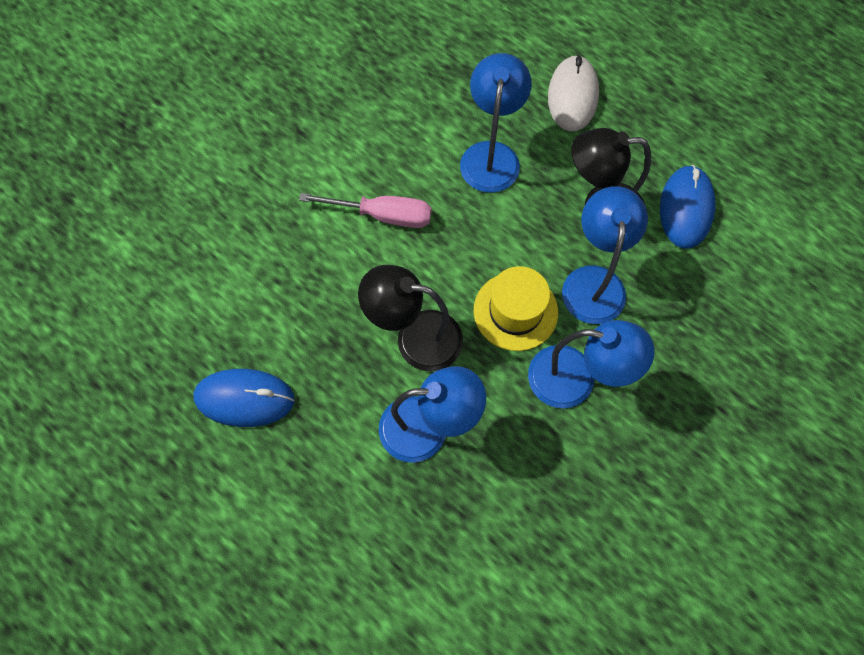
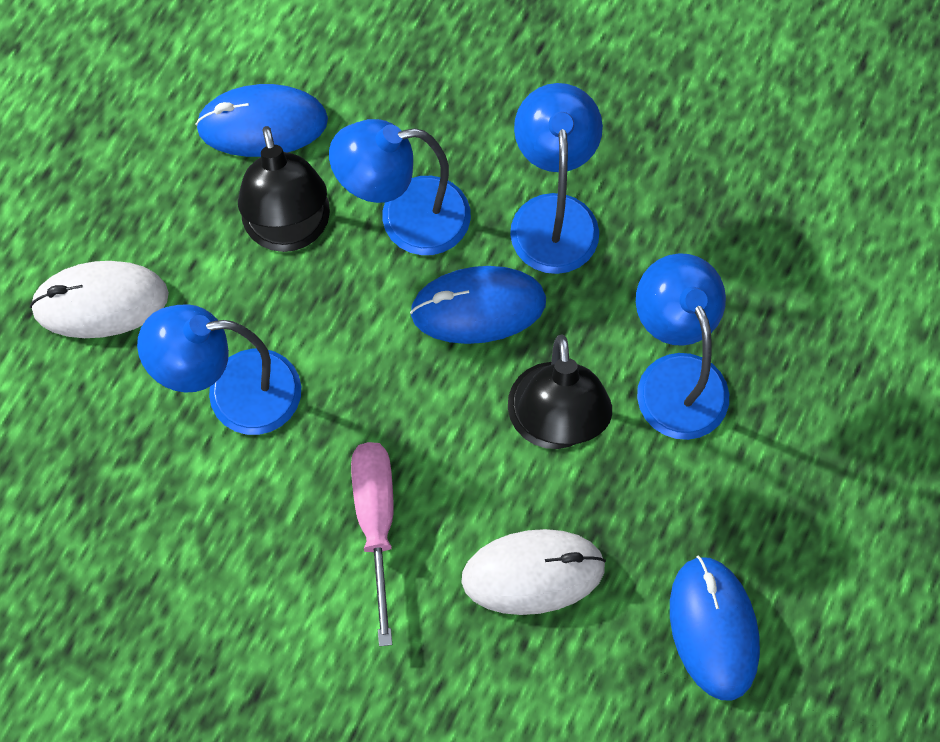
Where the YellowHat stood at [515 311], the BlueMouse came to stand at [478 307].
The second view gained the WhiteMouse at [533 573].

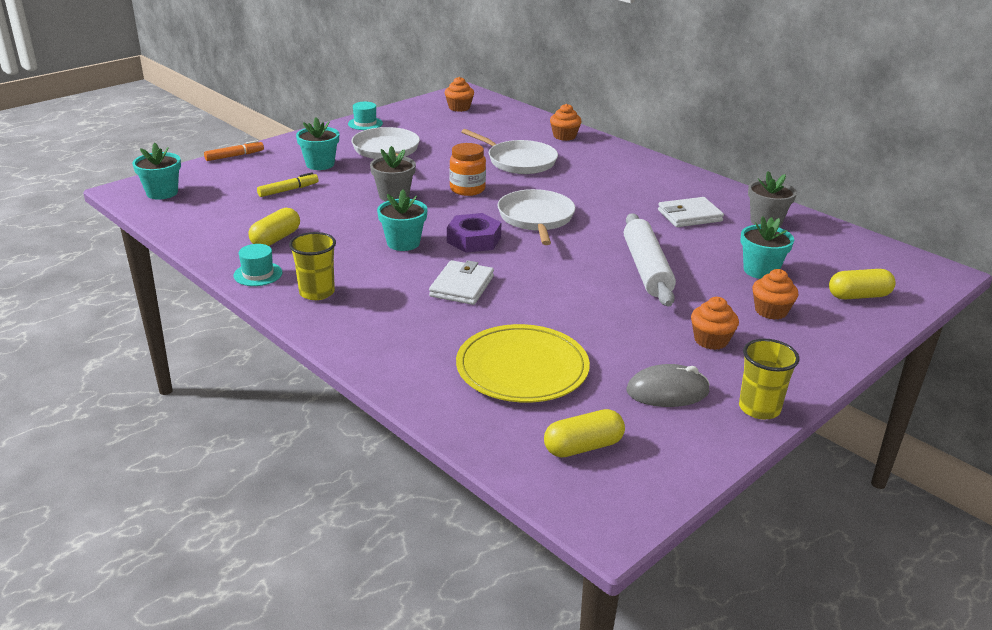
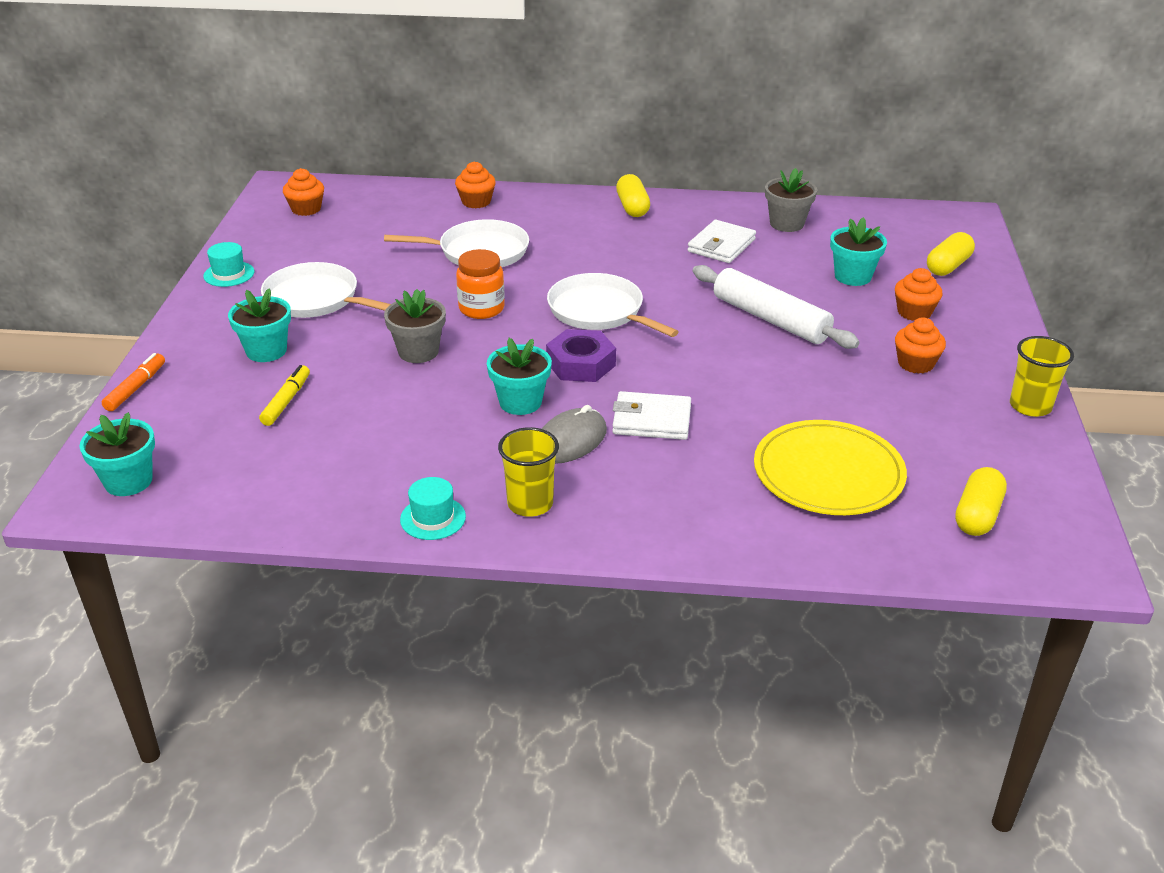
The YellowCapsule ended up elsewhere, having gone from [276 239] to [632 207].
The WhiteWallet at [462 286] ended up facing another way, 60 degrees counterclockwise from before.
The GreyMouse ended up elsewhere, having gone from [667 391] to [570 441].

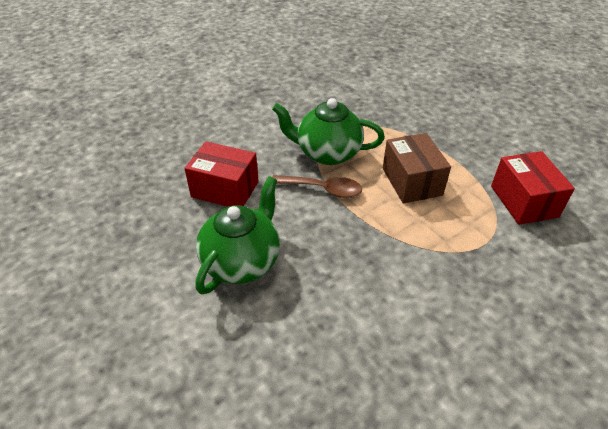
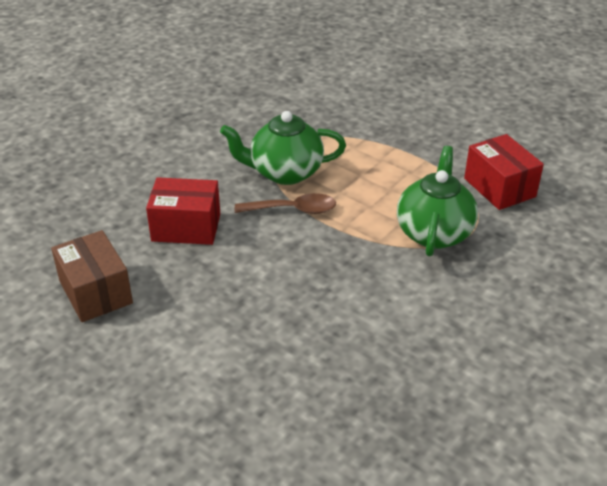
The GreenTeapot ended up elsewhere, having gone from [242 261] to [434 232].
The BrownBox ended up elsewhere, having gone from [411 181] to [95 292].

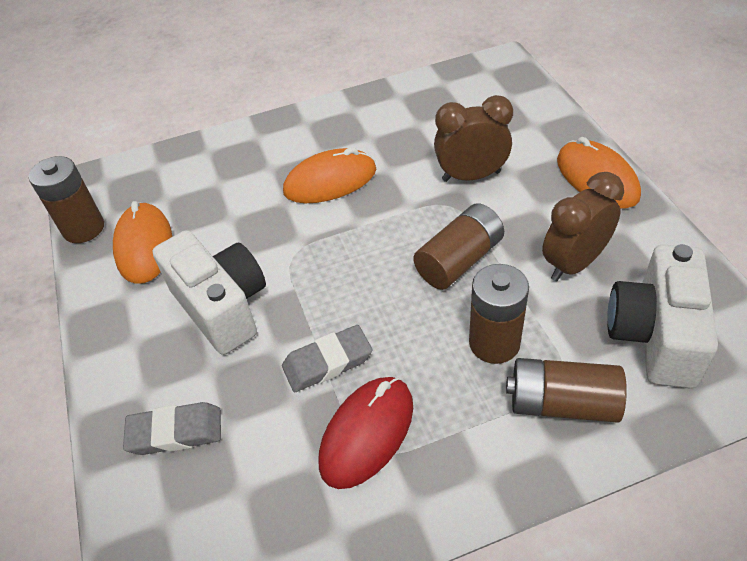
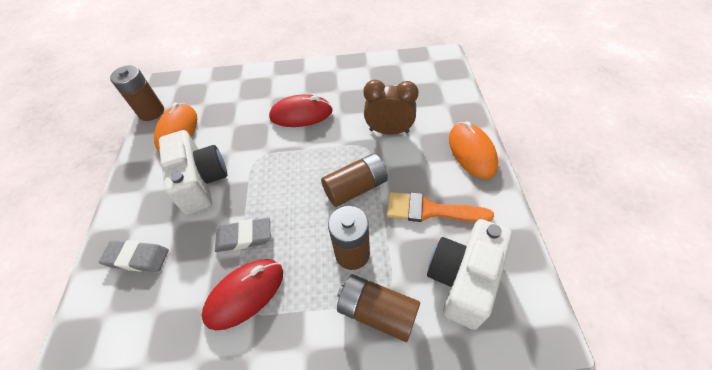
What was the OrangeMouse at [330 181] turned into the RedMouse at [301 114].
Where the BrownClock stood at [574 263], the OrangeBrush came to stand at [430 210].

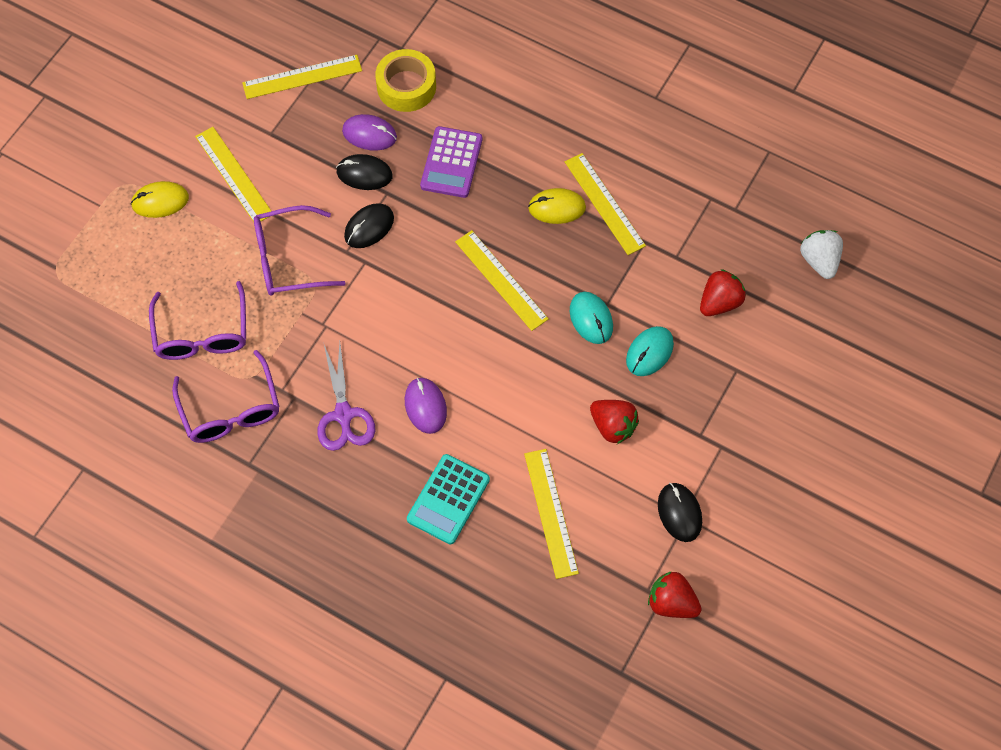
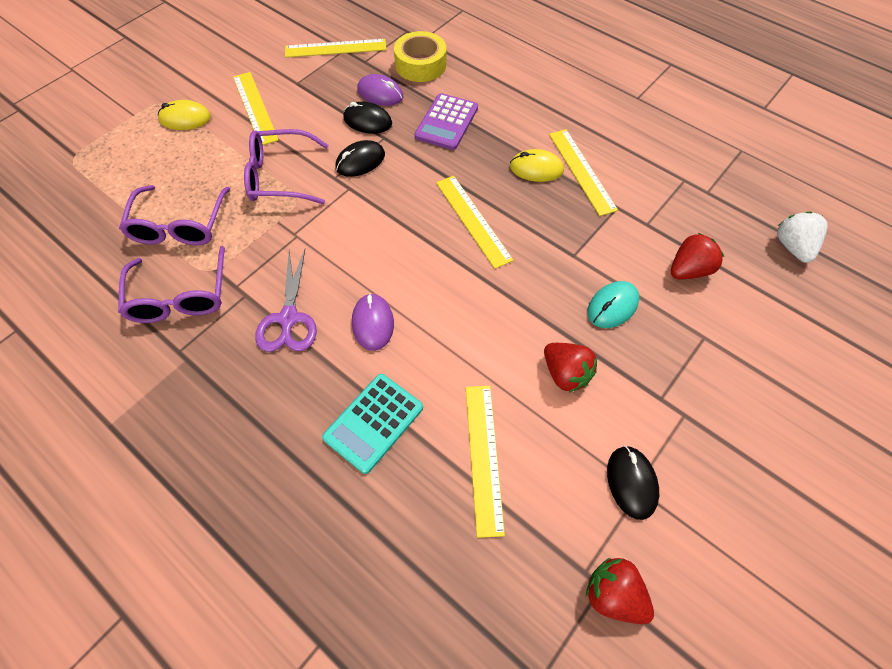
The second view lost the TurquoiseMouse at [591 319].

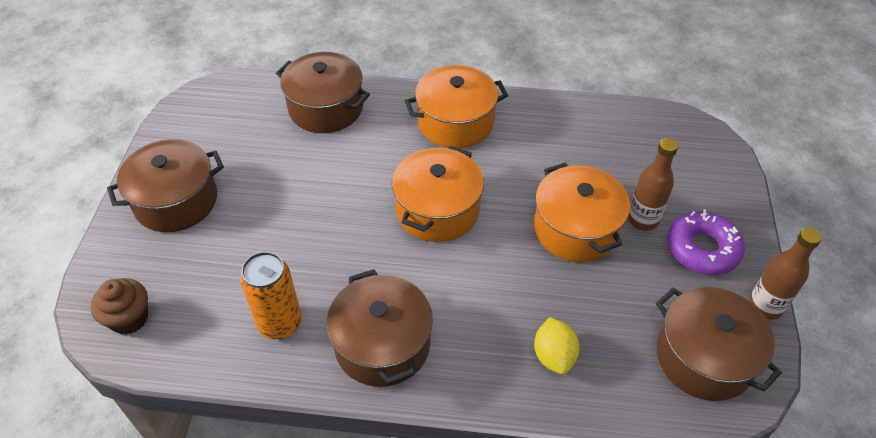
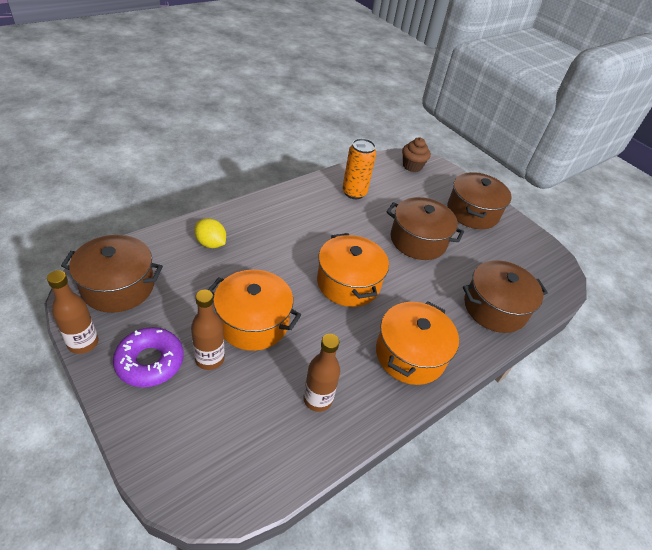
The BrownPot ended up elsewhere, having gone from [382 344] to [418 240].
The second view gained the BrownBottle at [317 399].

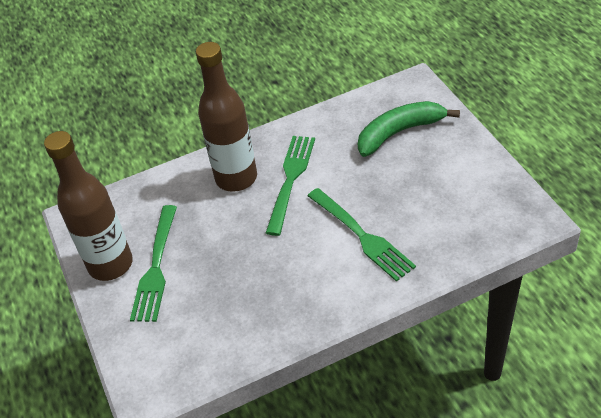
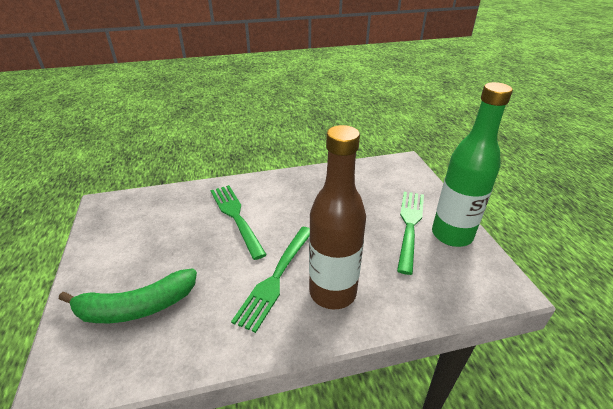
What was the BrownBottle at [110 264] turned into the GreenBottle at [452 235].

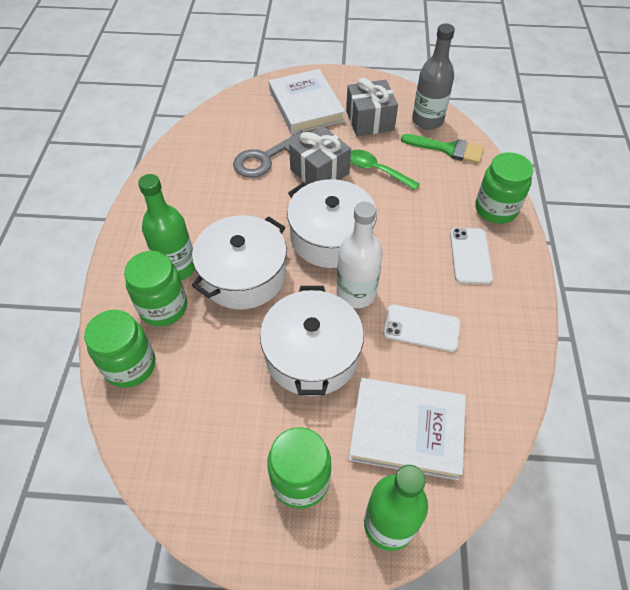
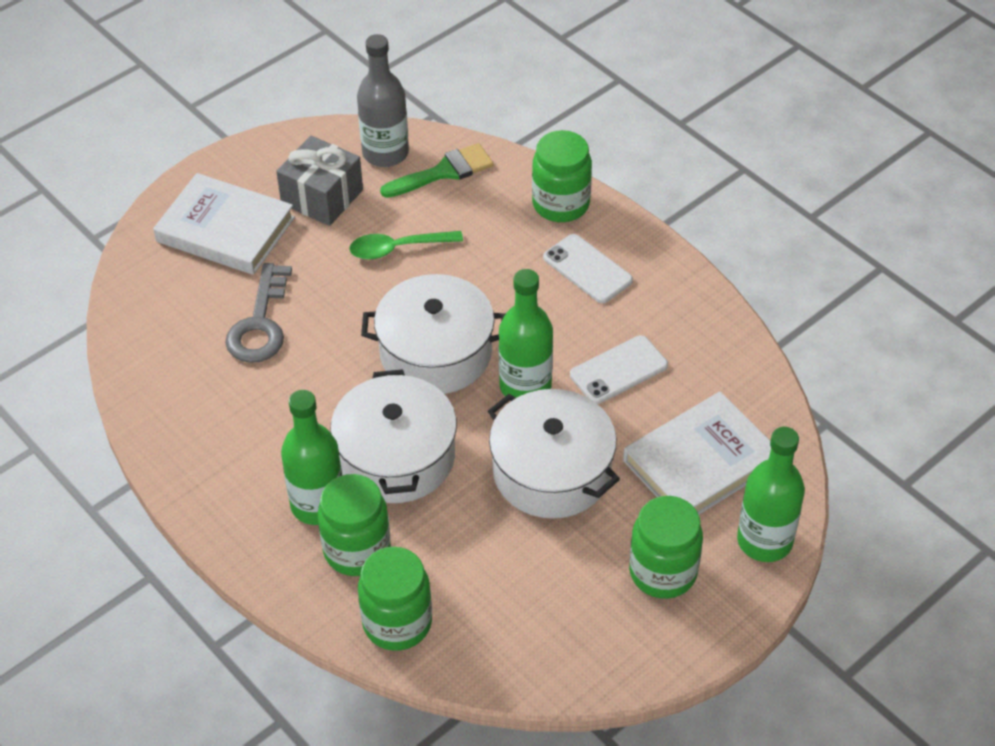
The second view lost the GreyGift at [319 171].
What was the WhiteBottle at [356 293] turned into the GreenBottle at [525 386].

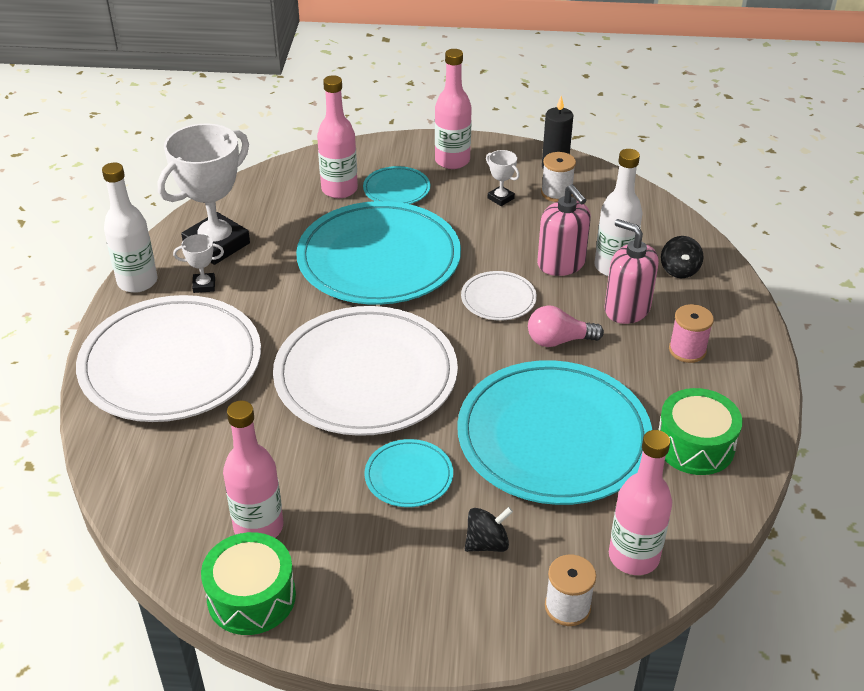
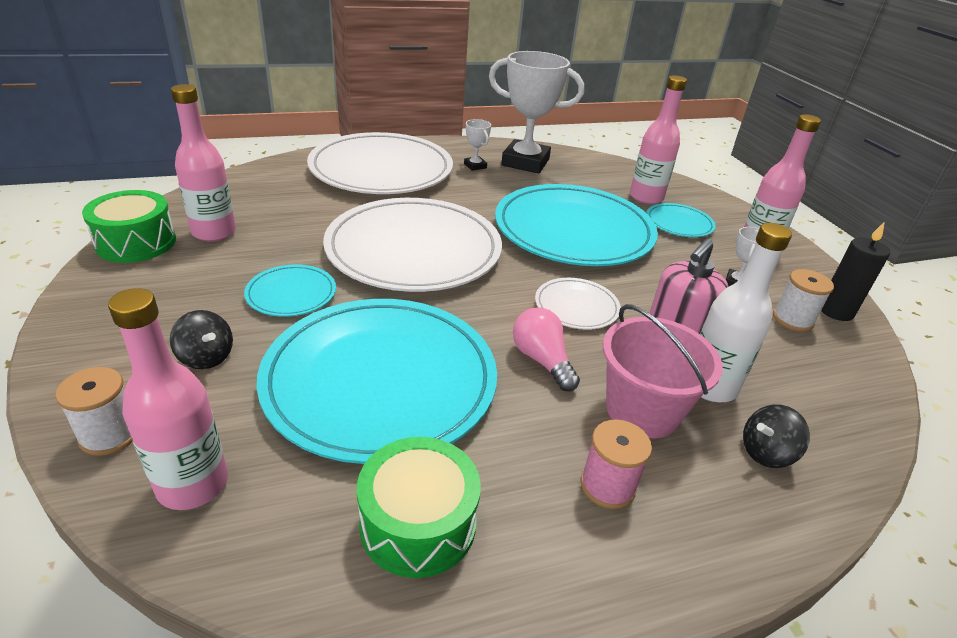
The second view lost the WhiteBottle at [137 282].
Where the PinkSoapDispenser stood at [627 309], the PinkBucket came to stand at [642 410].

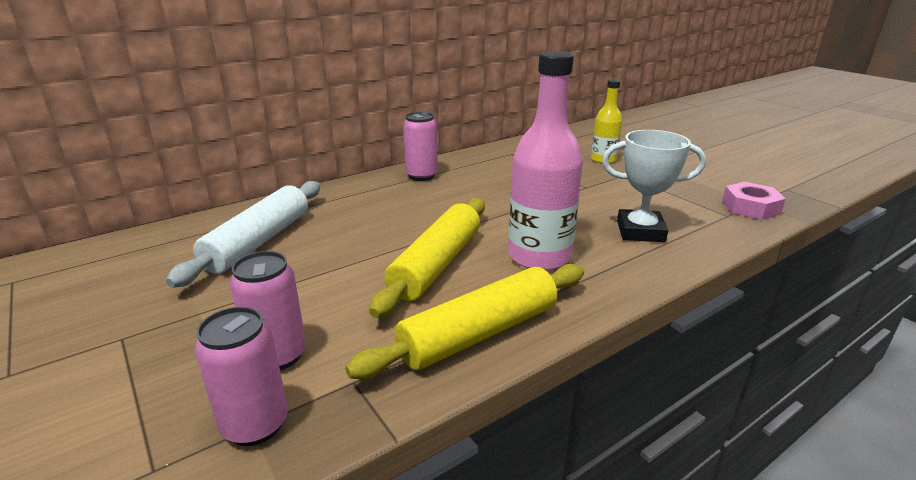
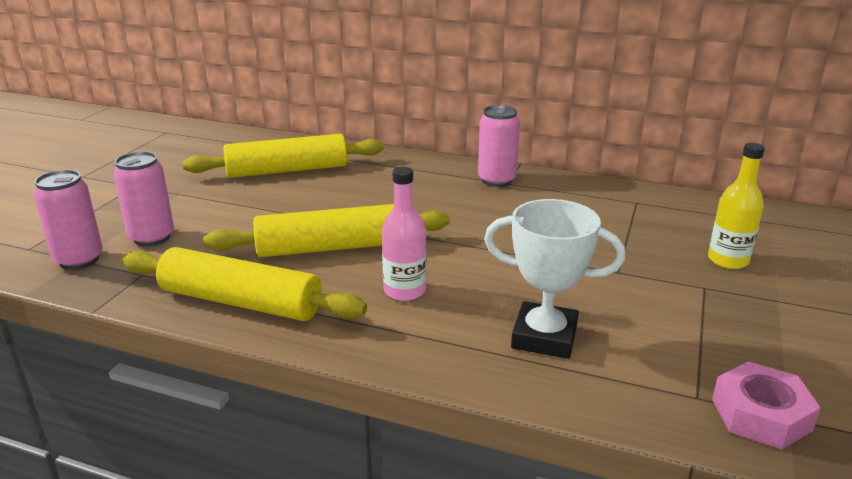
What was the WhiteRollingPin at [259 242] turned into the YellowRollingPin at [287 170].
The size of the PinkBottle at [539 256] changed by a factor of 0.57.
The WhiteTrophy at [640 231] ended up facing another way, 45 degrees counterclockwise from before.

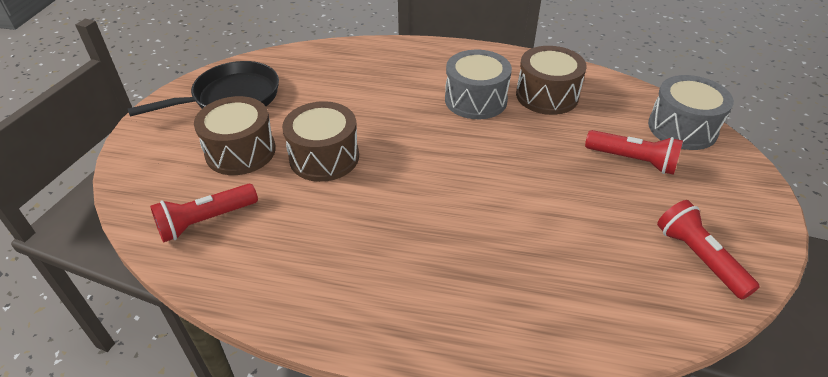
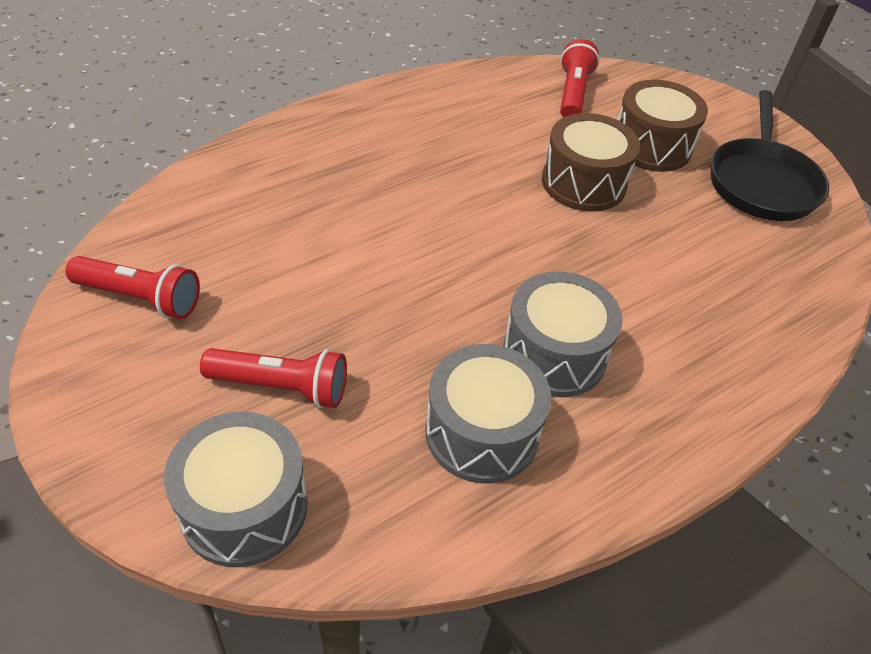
What was the BrownDrum at [547 95] turned into the GreyDrum at [482 432].
The RedFlashlight at [632 160] ended up facing another way, 150 degrees counterclockwise from before.

